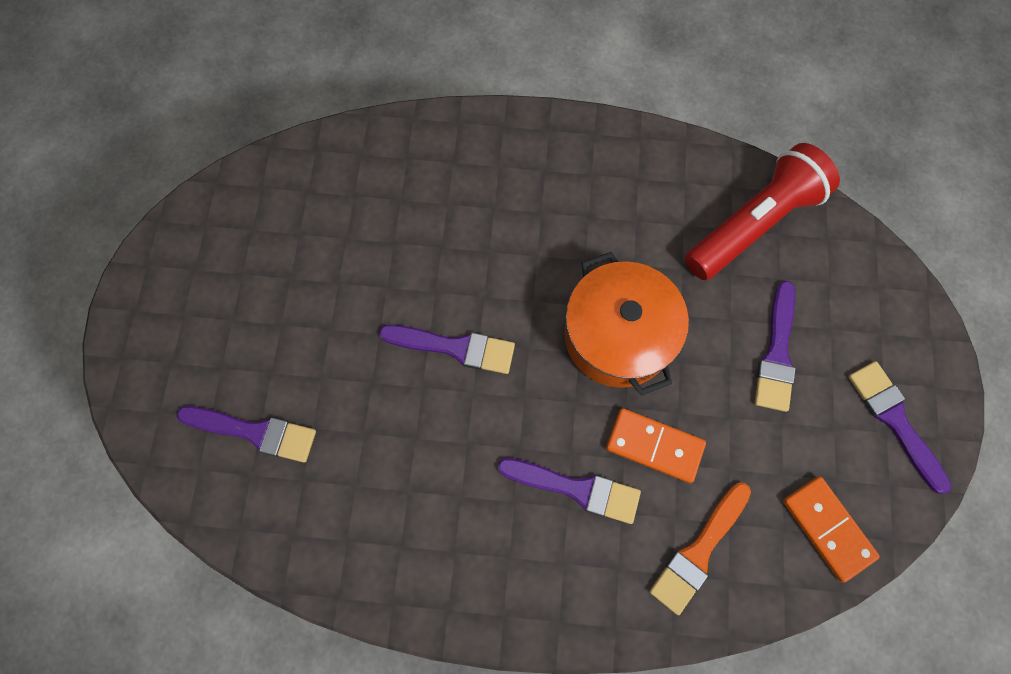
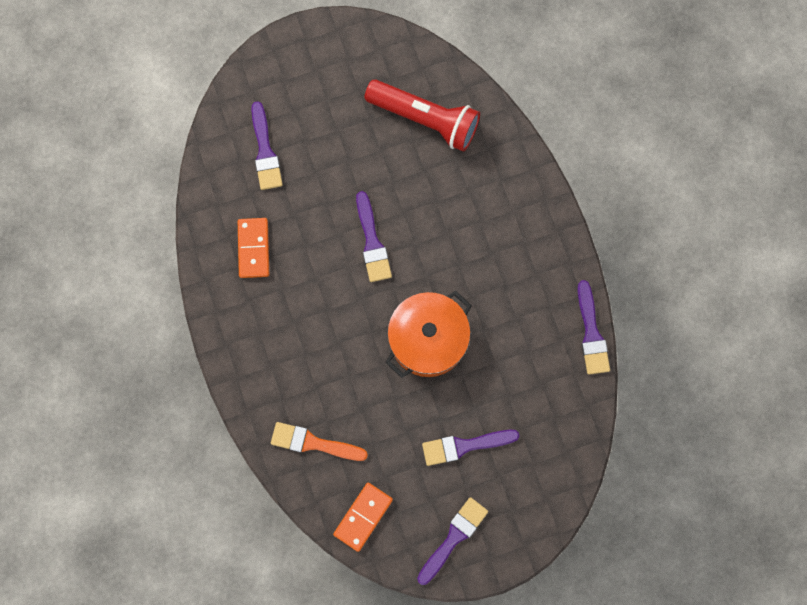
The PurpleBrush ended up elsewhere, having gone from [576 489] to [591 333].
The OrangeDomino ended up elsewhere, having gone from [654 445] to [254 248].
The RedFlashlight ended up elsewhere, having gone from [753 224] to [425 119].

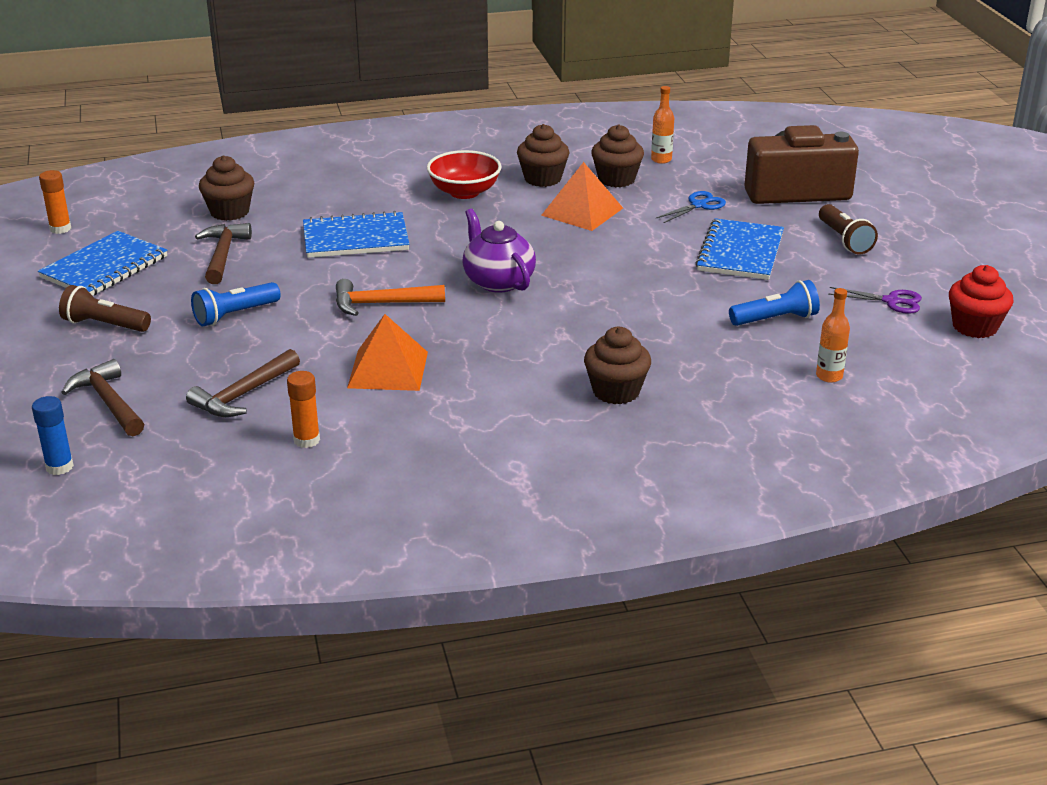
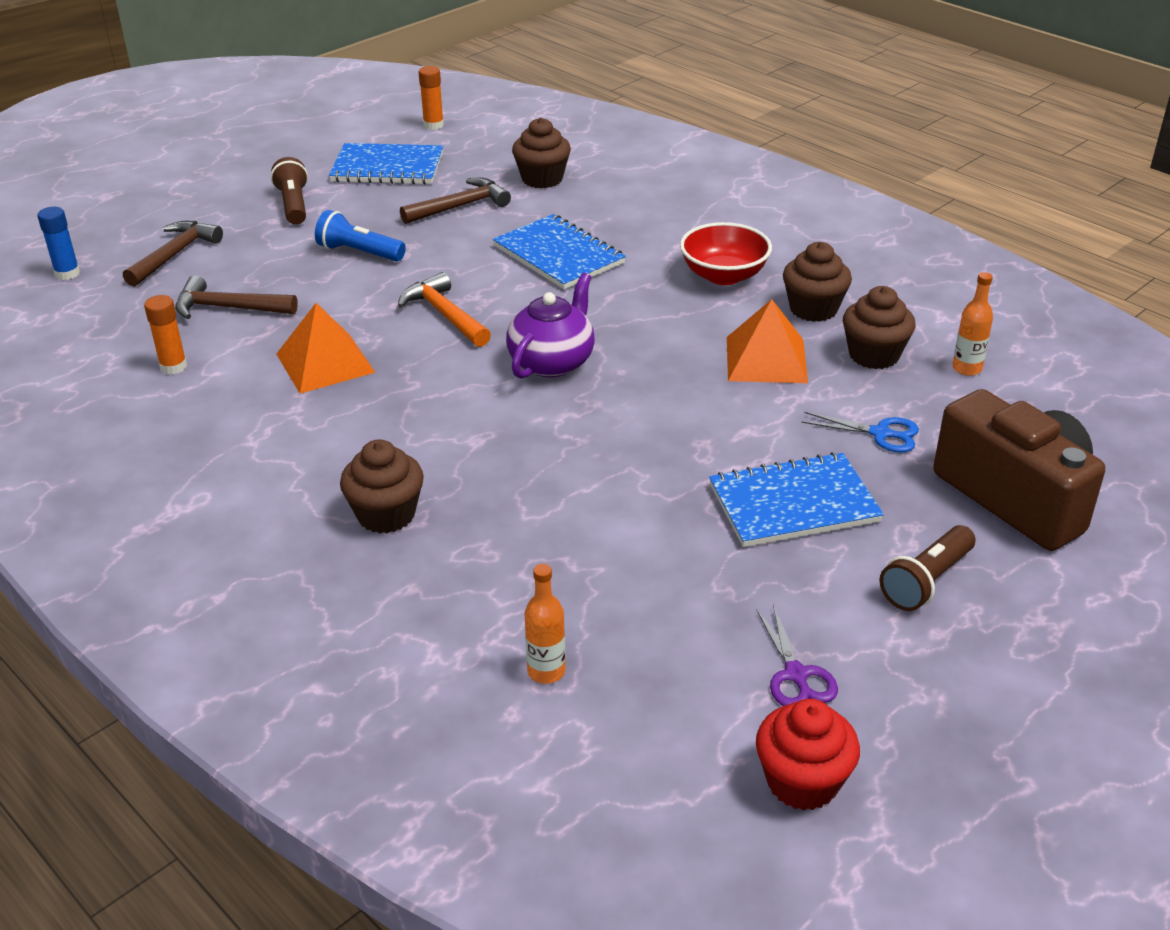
The second view lost the BlueFlashlight at [775 319].

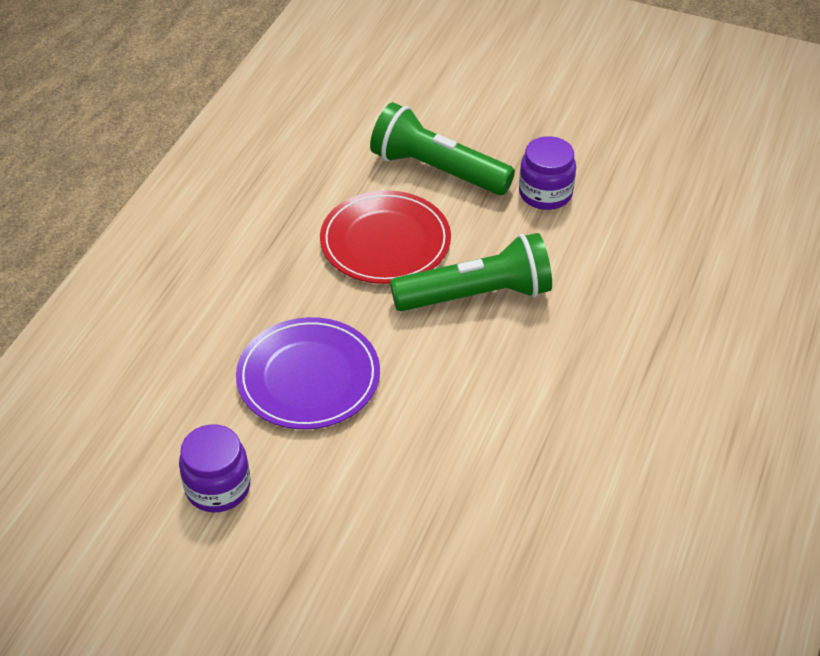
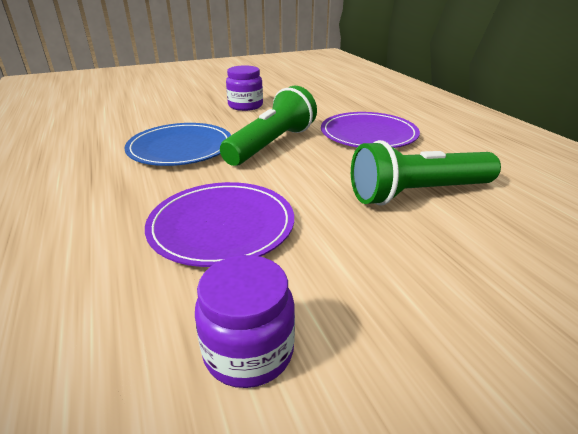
What was the RedPlate at [385 241] turned into the BluePlate at [180 148].
The GreenFlashlight ended up elsewhere, having gone from [437 170] to [418 193].
The second view gained the PurplePlate at [368 134].

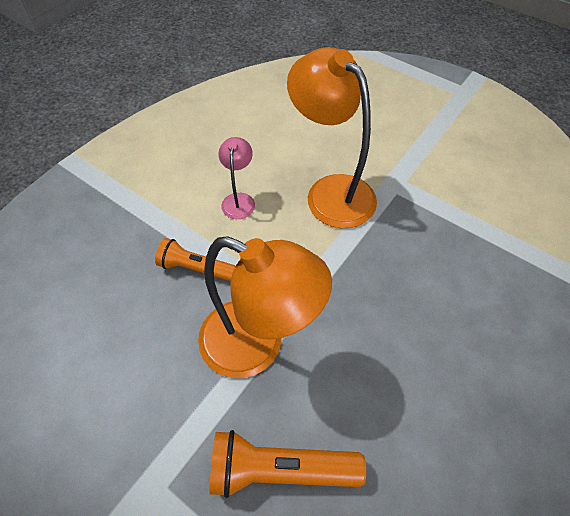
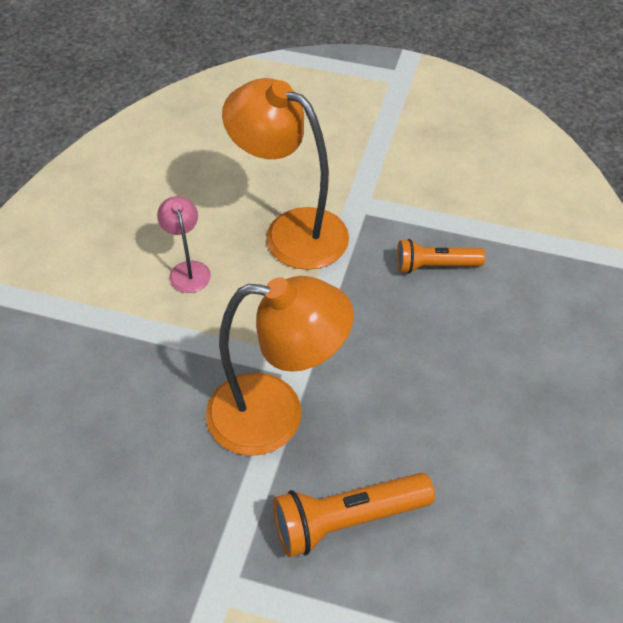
The OrangeFlashlight ended up elsewhere, having gone from [195 268] to [435 266].

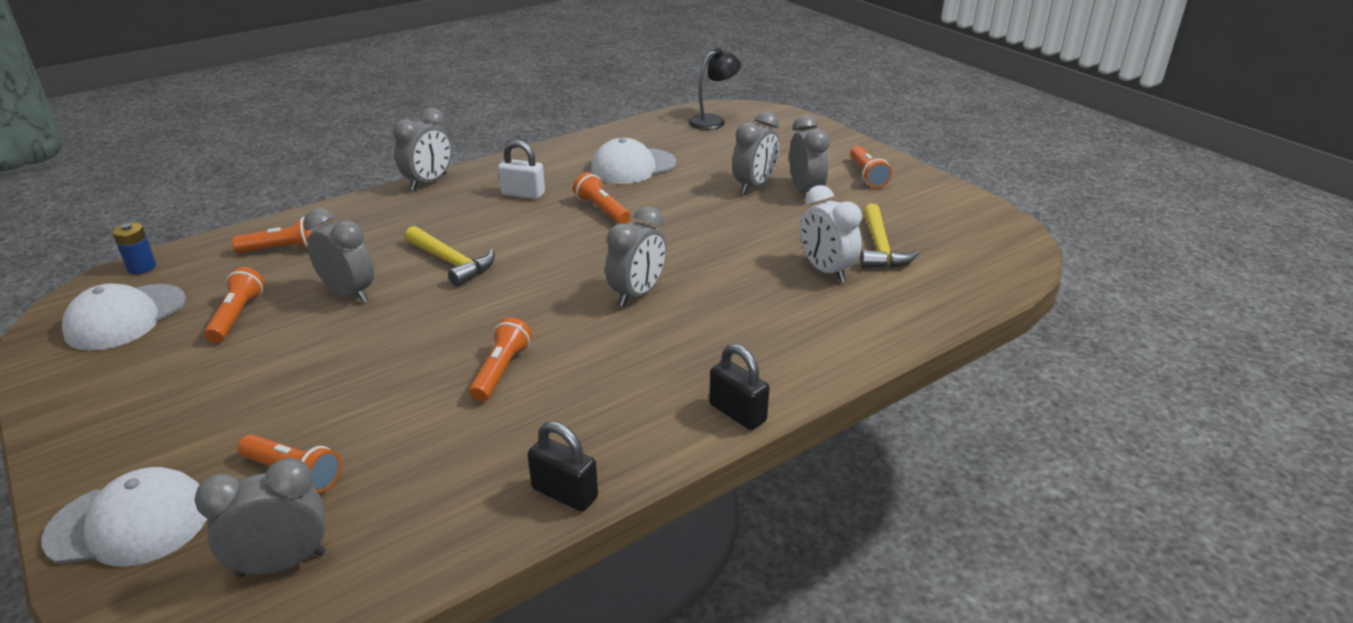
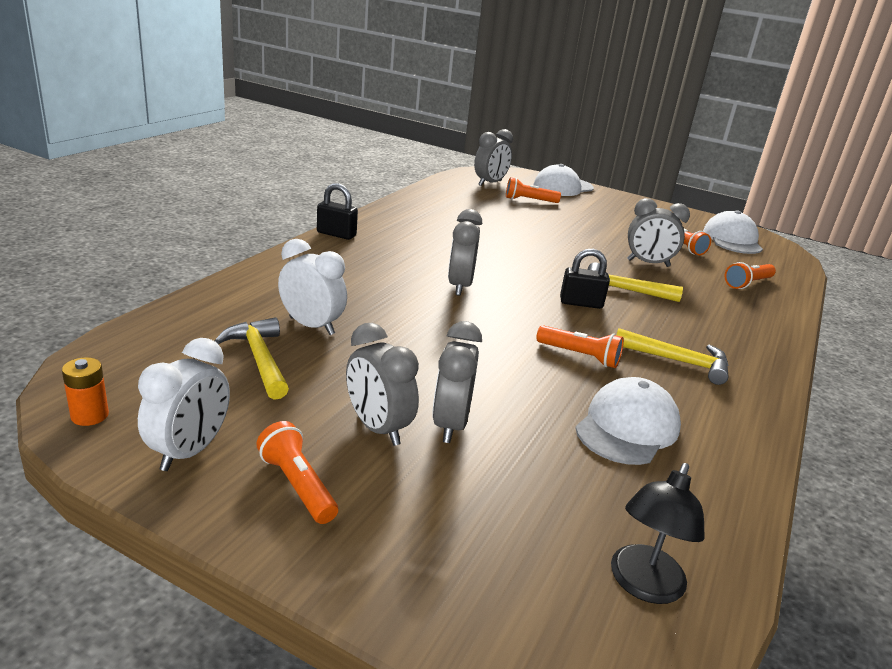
The second view lost the BlueBattery at [142 267].
The second view lost the GreyClock at [429 182].
The second view lost the OrangeFlashlight at [501 371].
Where the WhitePadlock stood at [523 194], the YellowHammer came to stand at [678 361].
The BlackPadlock ended up elsewhere, having gone from [564 493] to [581 303].
The second view gained the OrangeBattery at [90 415].
The second view gained the WhiteClock at [189 451].

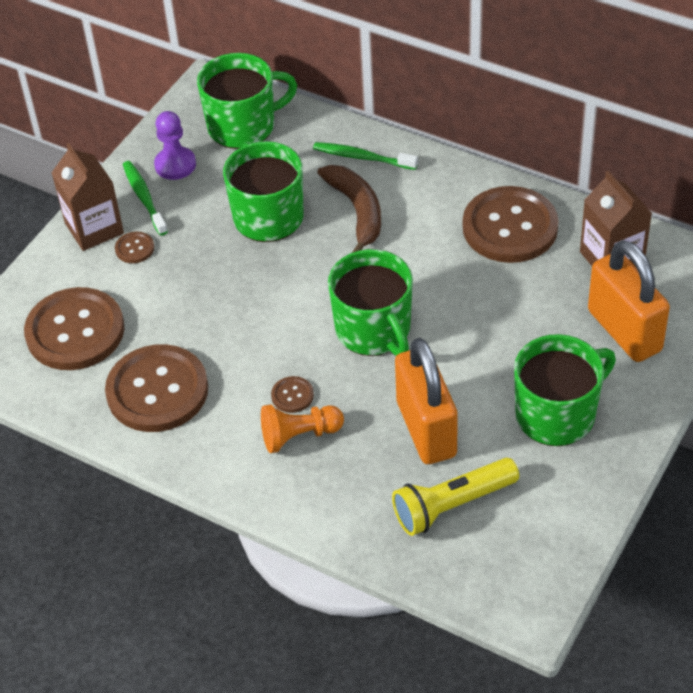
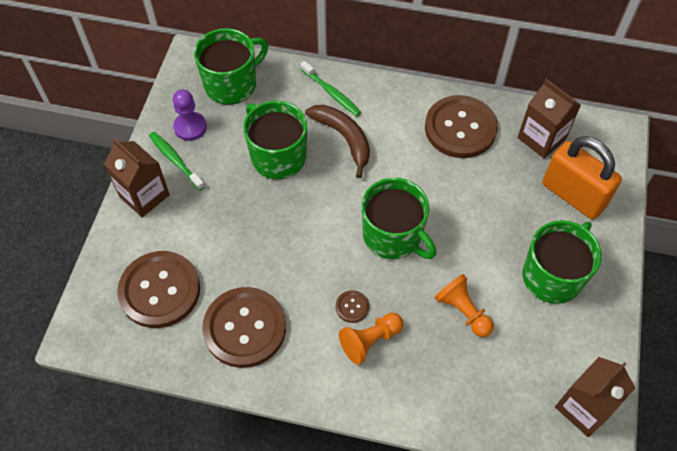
The second view lost the BrownButton at [134 248].
The GreenToothbrush at [362 157] ended up facing another way, 135 degrees counterclockwise from before.
The second view lost the YellowFlashlight at [452 505].
Where the OrangePadlock stood at [426 429], the OrangePawn came to stand at [463 311].
The second view gained the BrownCarton at [583 407].

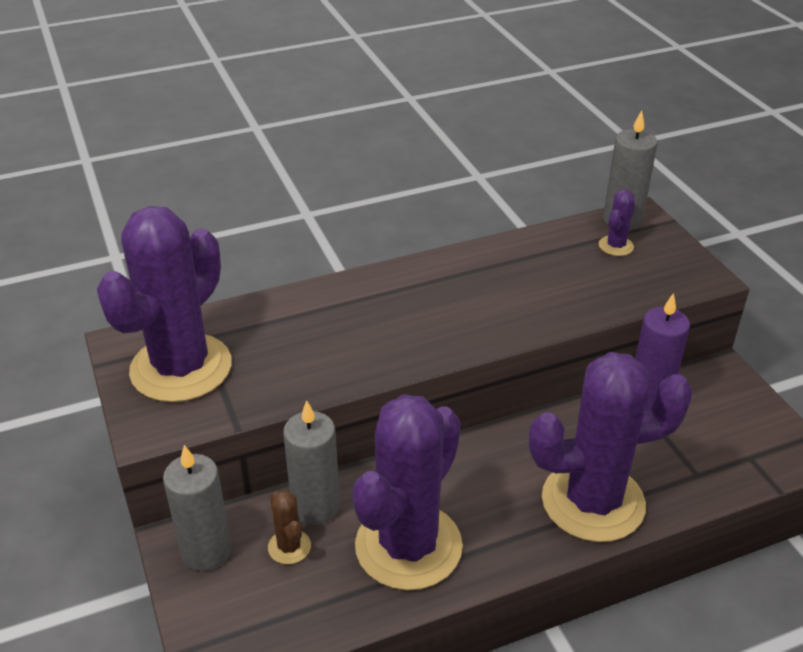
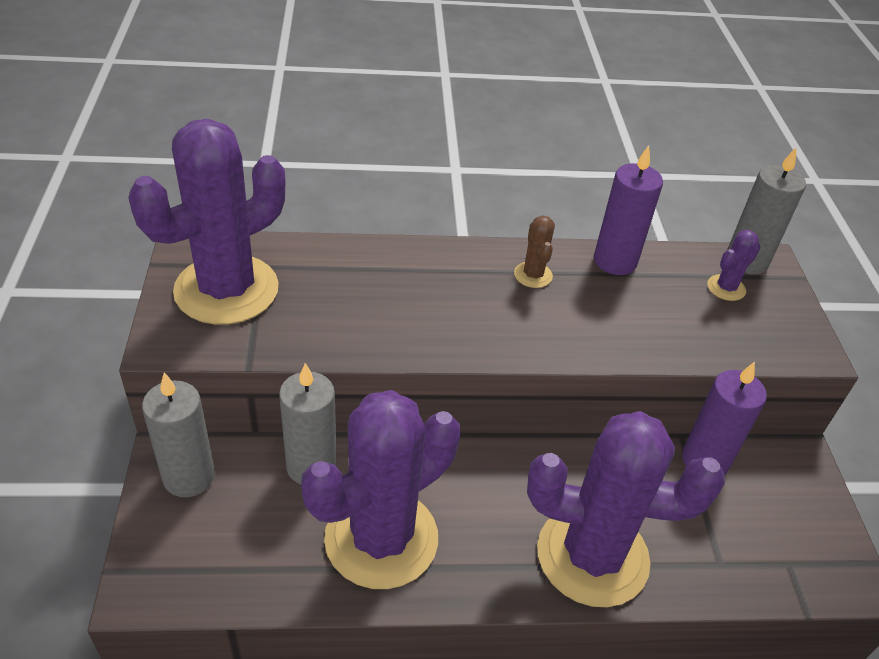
The BrownCactus ended up elsewhere, having gone from [289 547] to [533 275].
The second view gained the PurpleCandle at [615 261].

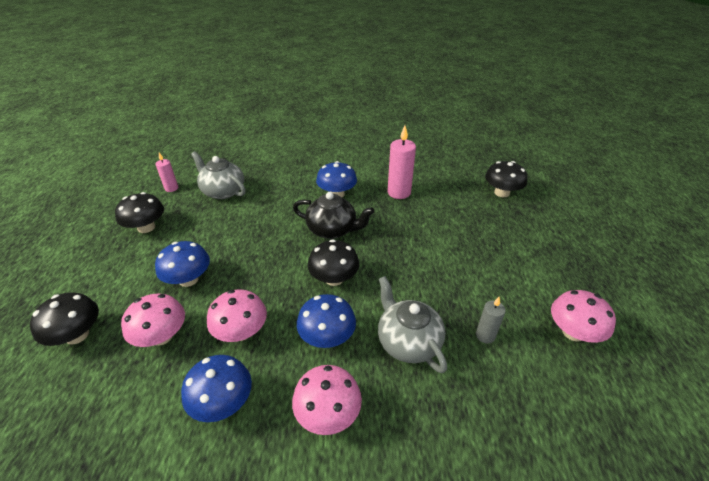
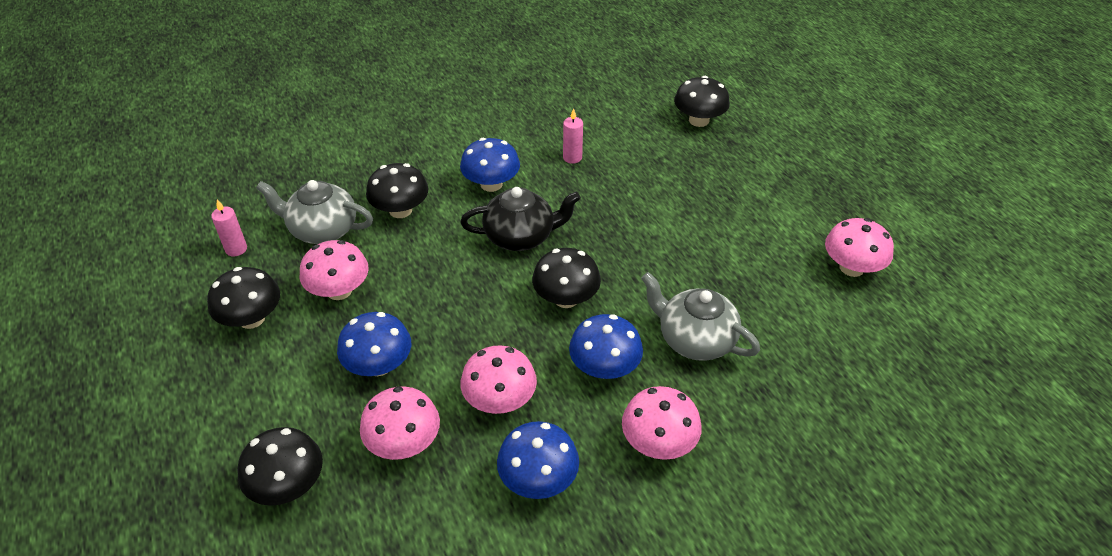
The size of the PinkCandle at [399 192] changed by a factor of 0.57.
The second view lost the GreyCandle at [485 335].
The second view gained the PinkMushroom at [339 290].
The second view gained the BlackMushroom at [400 210].

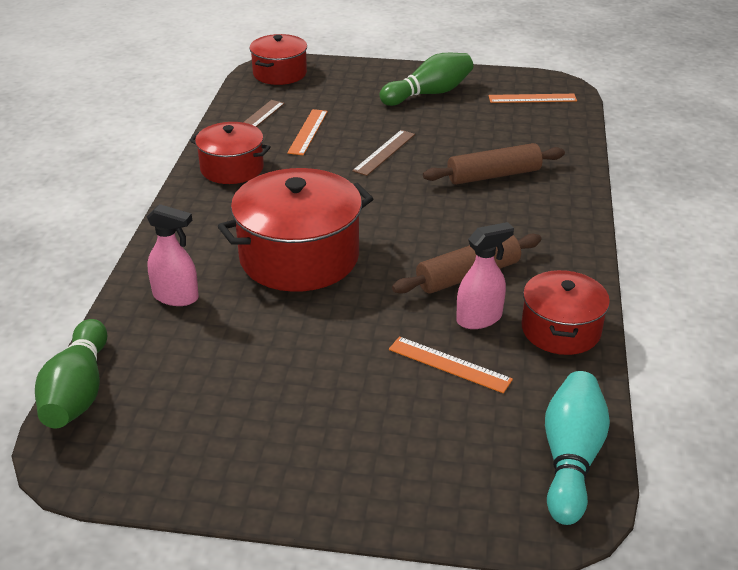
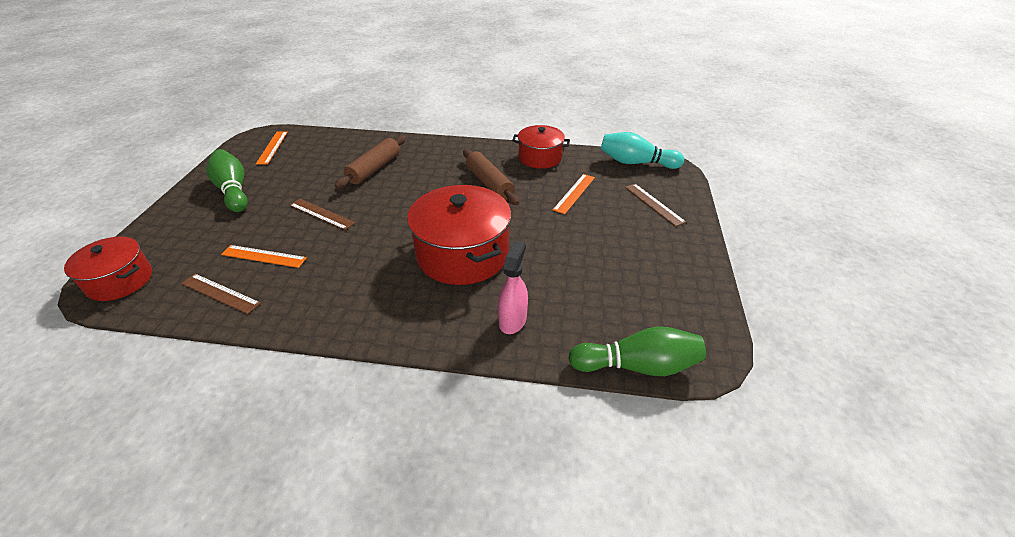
The second view lost the RedPot at [232 168].
The BrownRollingPin at [493 175] ended up facing another way, 45 degrees clockwise from before.
The second view lost the PinkSprayBottle at [479 318].
The second view gained the BrownRuler at [654 204].

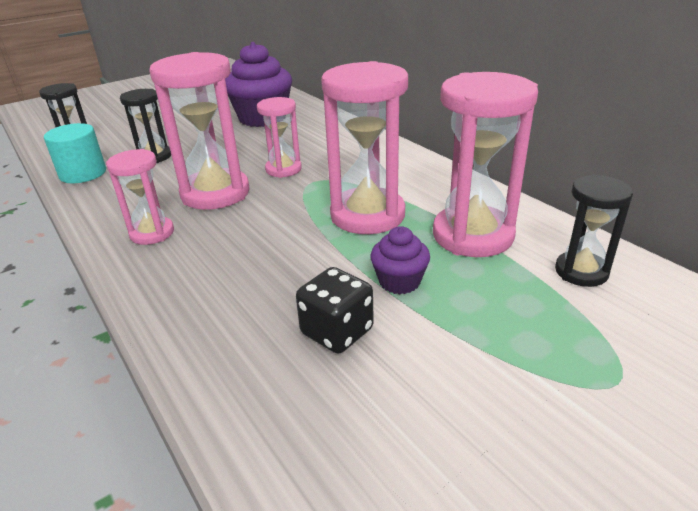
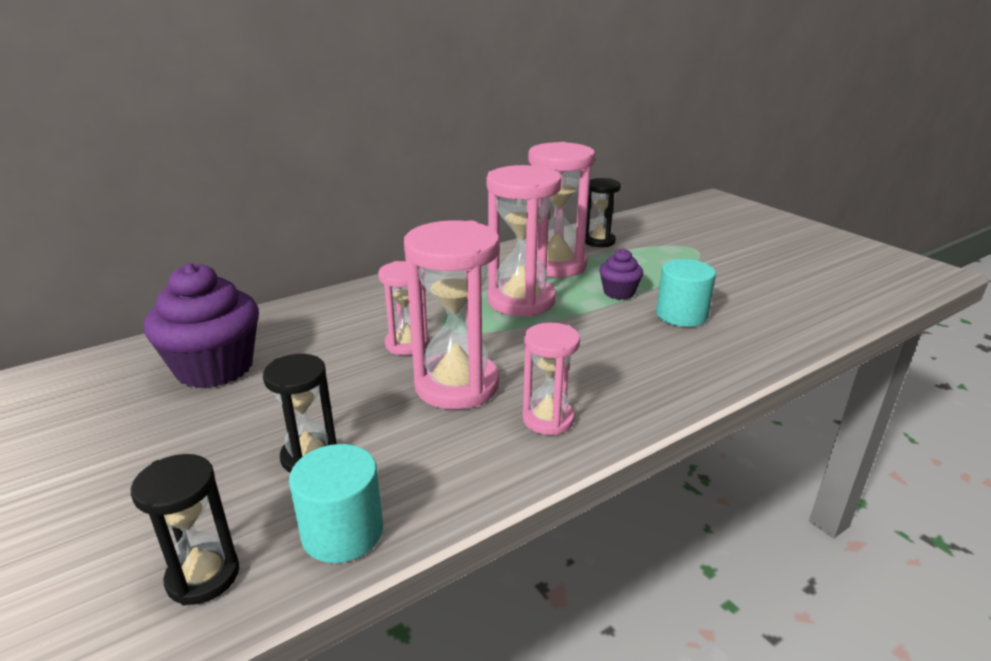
Where the BlackDice stood at [337 331], the TurquoiseCylinder came to stand at [681 315].

